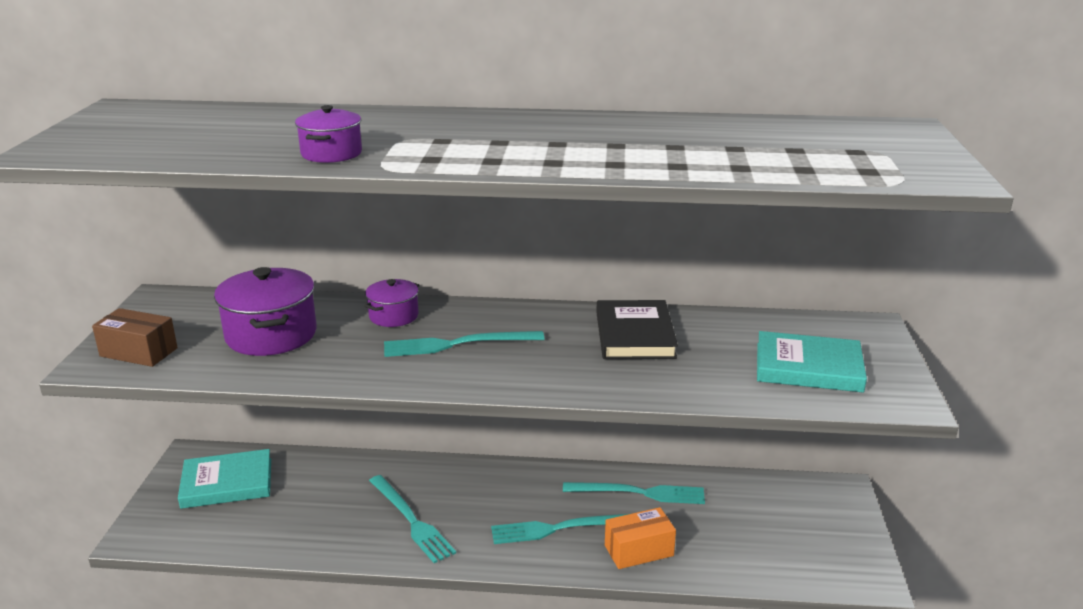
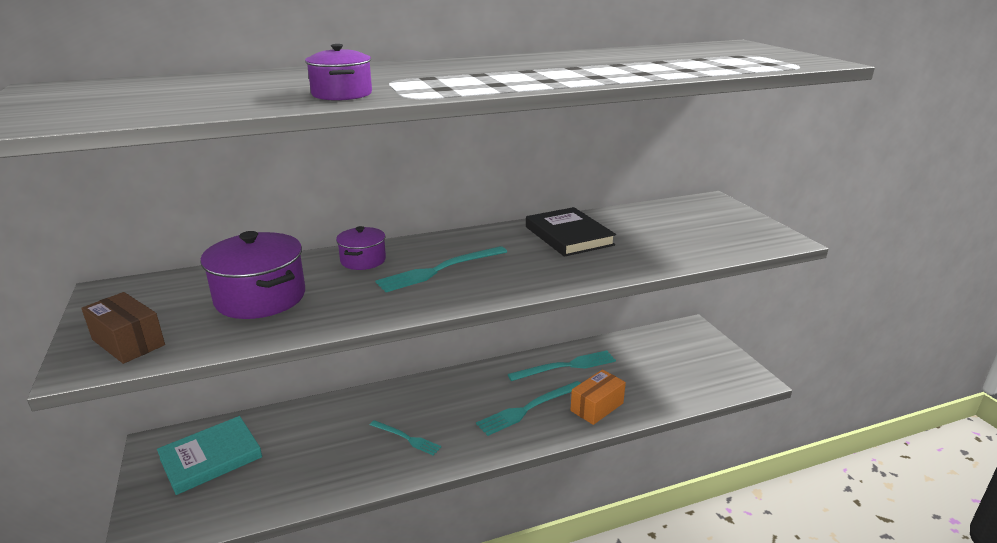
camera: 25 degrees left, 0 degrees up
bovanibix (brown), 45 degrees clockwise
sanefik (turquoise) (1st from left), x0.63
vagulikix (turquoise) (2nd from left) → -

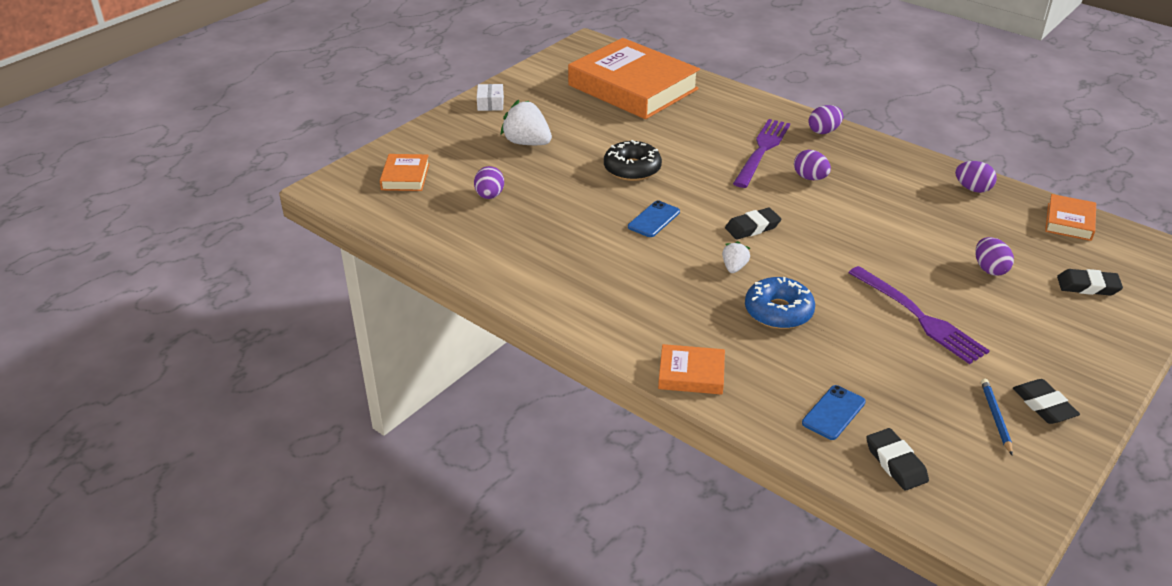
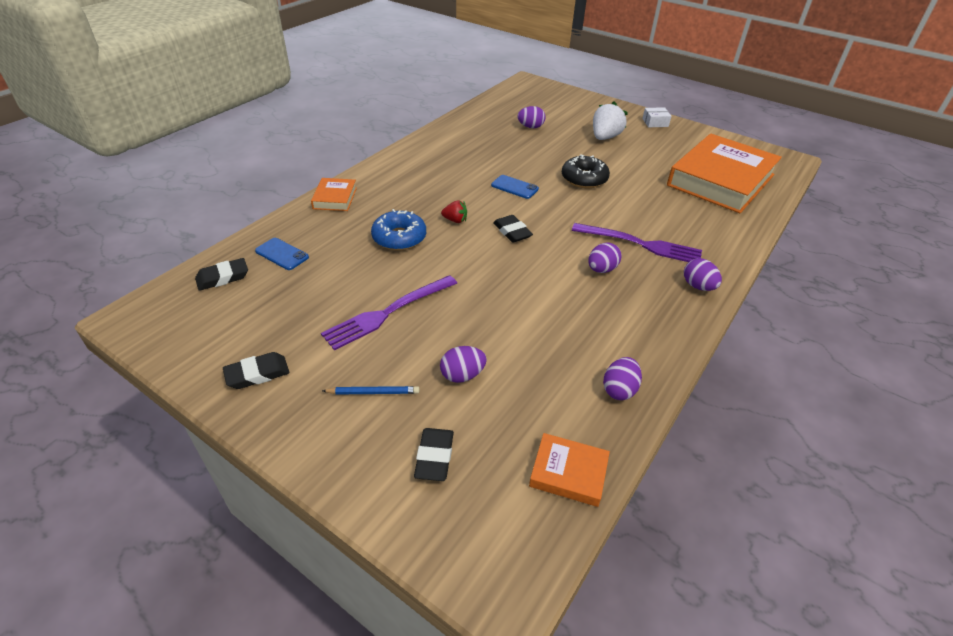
camera: 85 degrees right, 5 degrees up
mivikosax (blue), move
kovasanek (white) (2nd from left) → kovasanek (red)
vagulikix (orange) (1st from left) → -

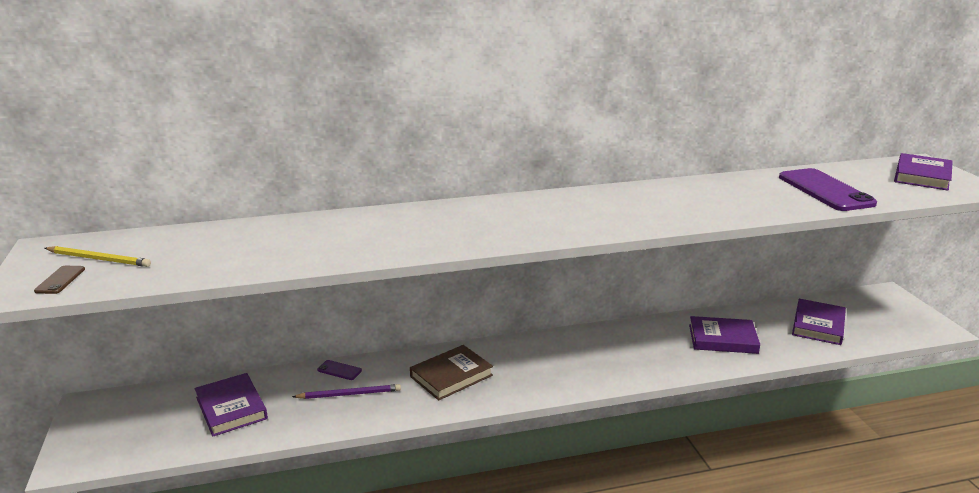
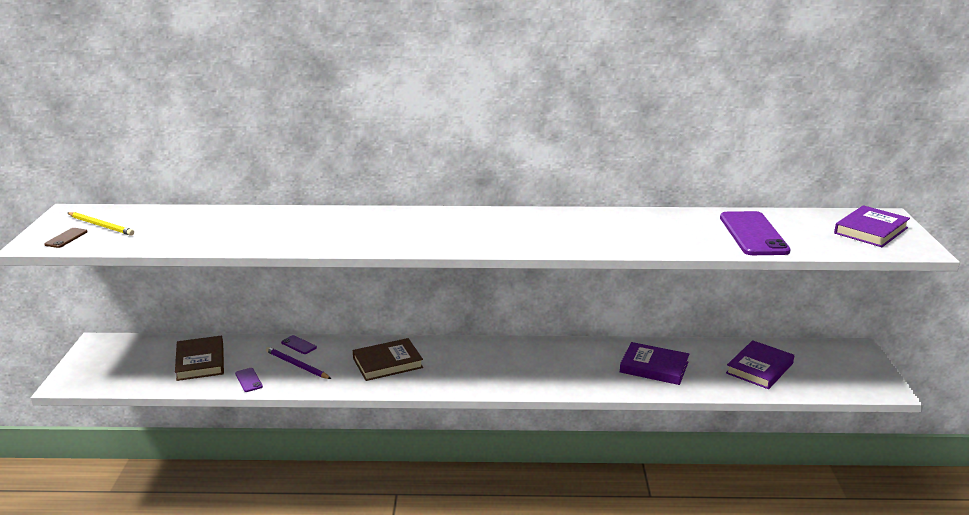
camera: 15 degrees right, 0 degrees up
vagulikix (purple) (1st from left) → vagulikix (brown) (1st from left)
- → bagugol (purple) (1st from left)
mivikosax (purple), 150 degrees counterclockwise

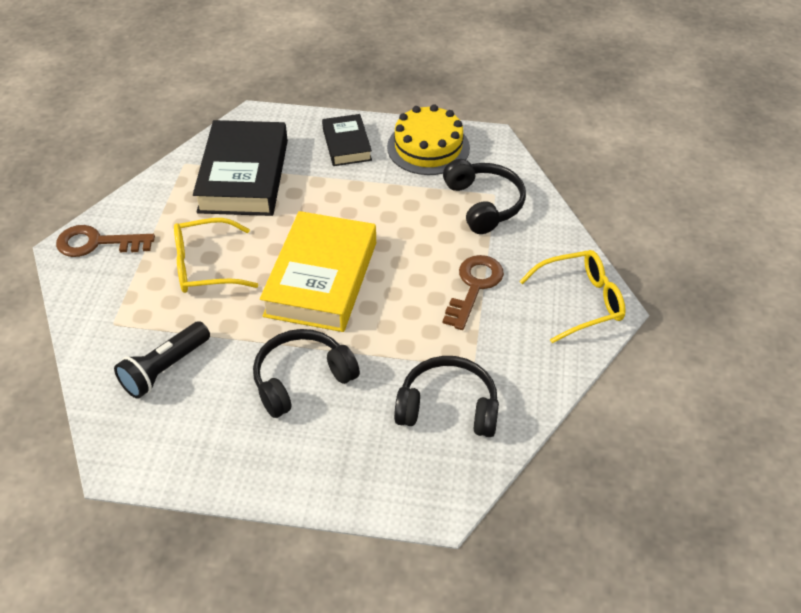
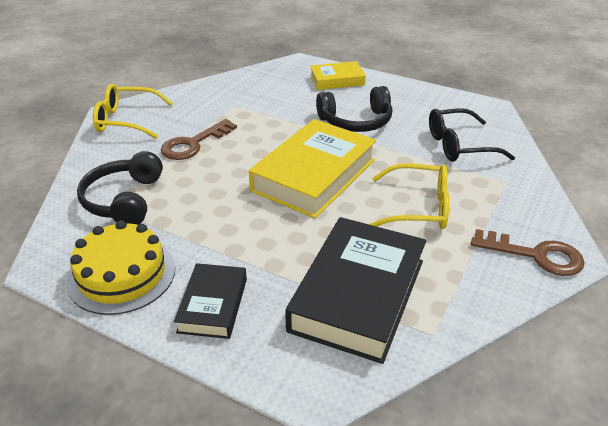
camera: 160 degrees left, 10 degrees down
- → vagulikix (yellow) (2nd from left)
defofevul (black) → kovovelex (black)
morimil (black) (2nd from left) → -

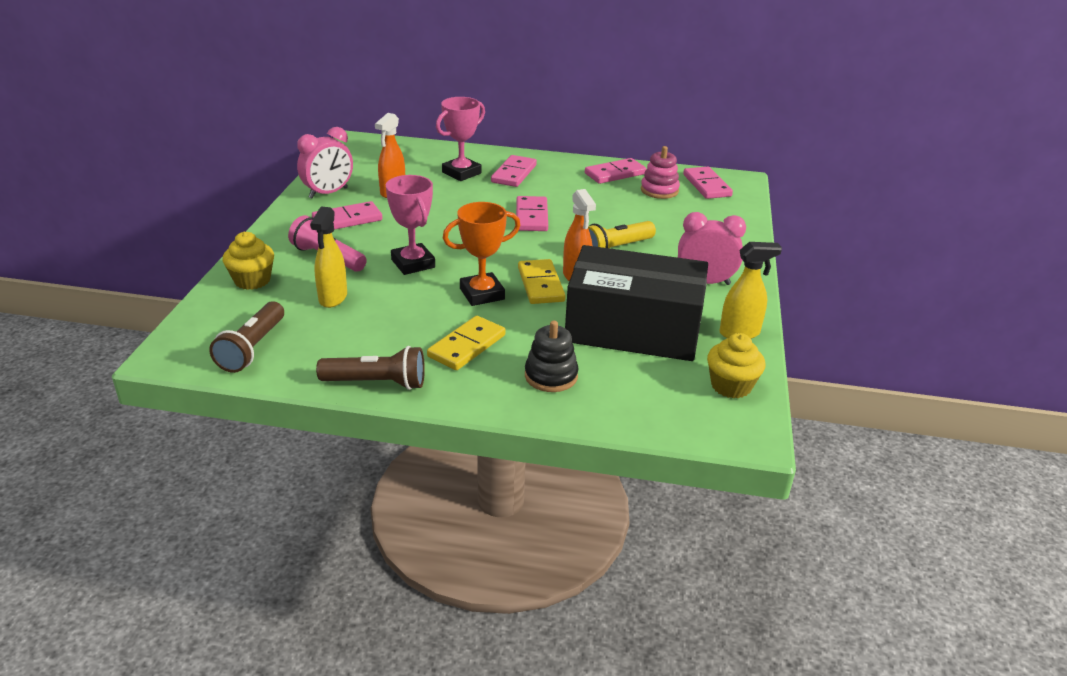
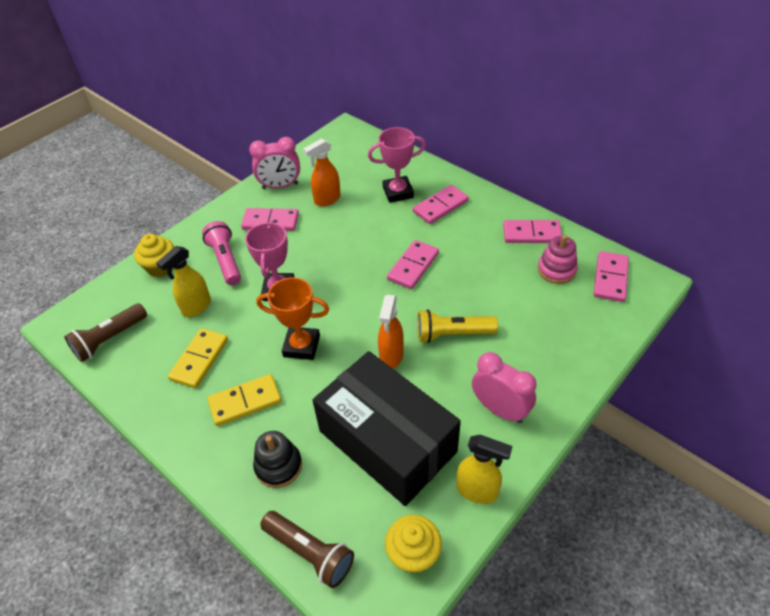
camera: 35 degrees right, 15 degrees up
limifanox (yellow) (2nd from left in the first image) → limifanox (yellow) (1st from left), move
defofevul (brown) (2nd from left), move

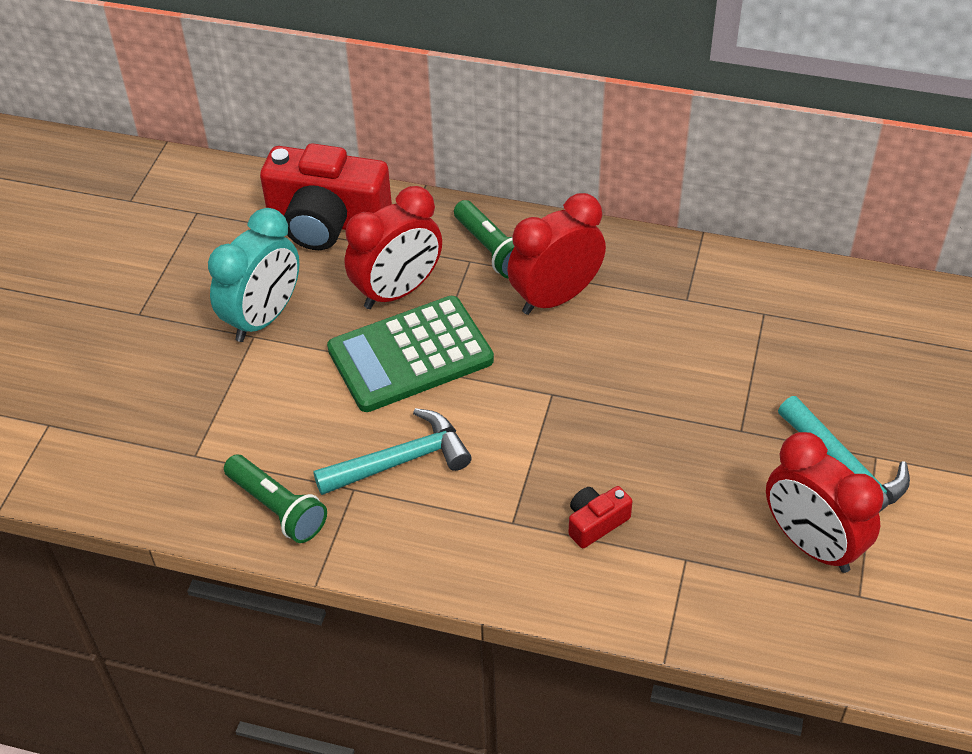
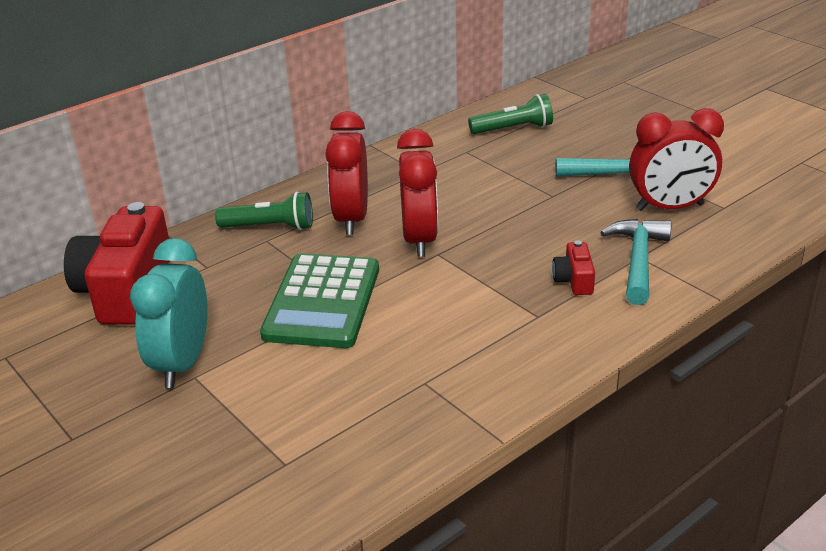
camera: 55 degrees left, 15 degrees down
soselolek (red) (1st from left), 135 degrees clockwise
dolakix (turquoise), 150 degrees counterclockwise
dolakix (red) (1st from left in the first image) → dolakix (red) (2nd from left), move
defofevul (green) (1st from left in the first image) → defofevul (green) (2nd from left), move
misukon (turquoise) (1st from left in the first image) → misukon (turquoise) (2nd from left), move

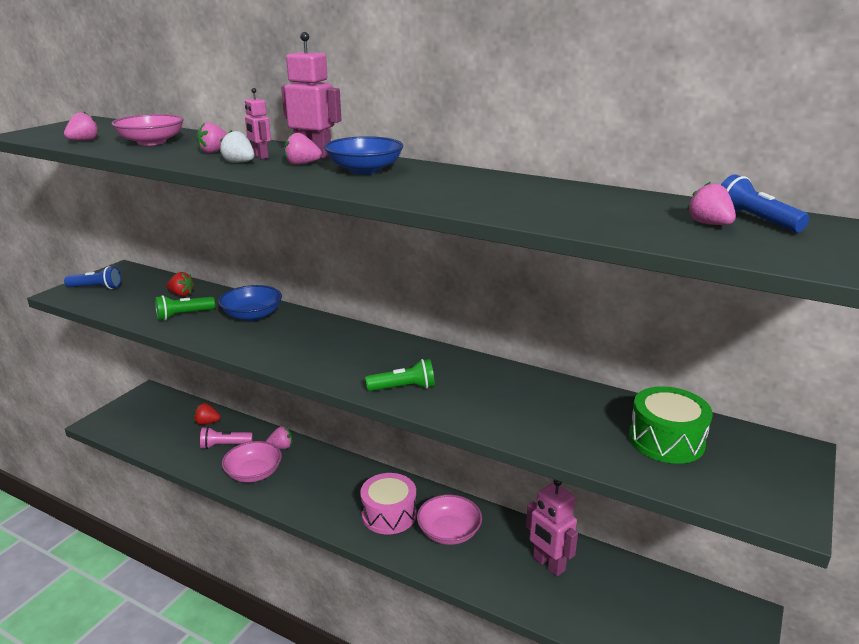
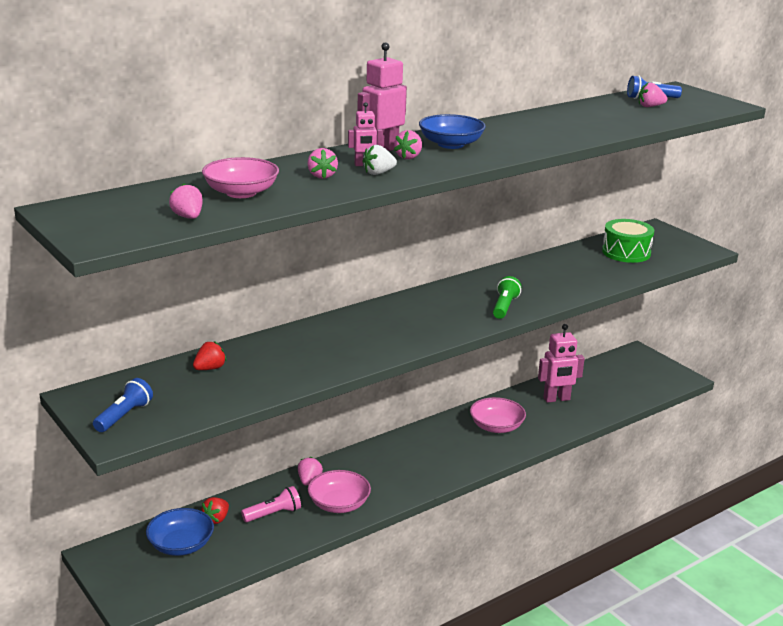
camera: 65 degrees left, 0 degrees up
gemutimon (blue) (1st from left), move
defofevul (pink), 135 degrees counterclockwise
defofevul (green) (1st from left) → -
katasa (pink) → -

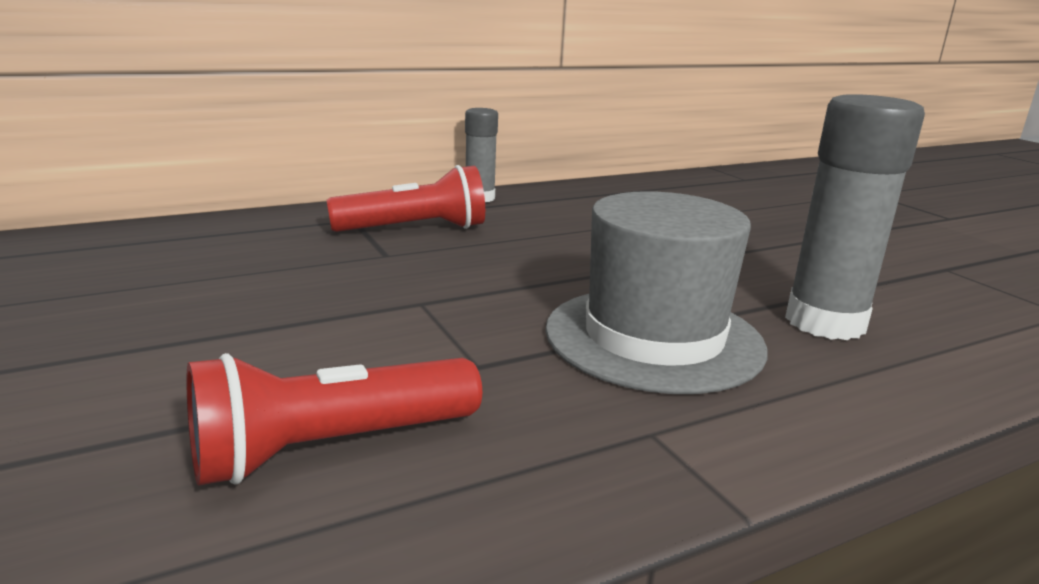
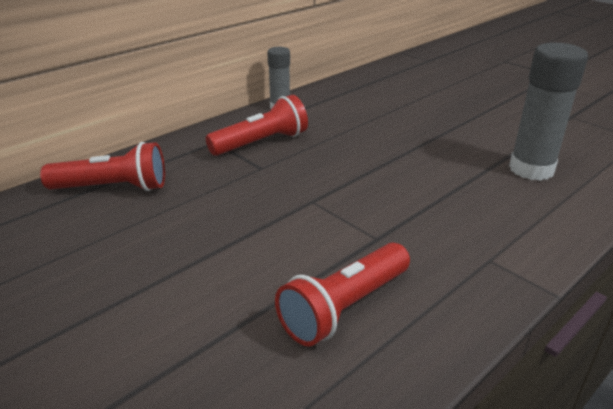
camera: 15 degrees left, 10 degrees up
- → defofevul (red) (1st from left)
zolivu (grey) → -

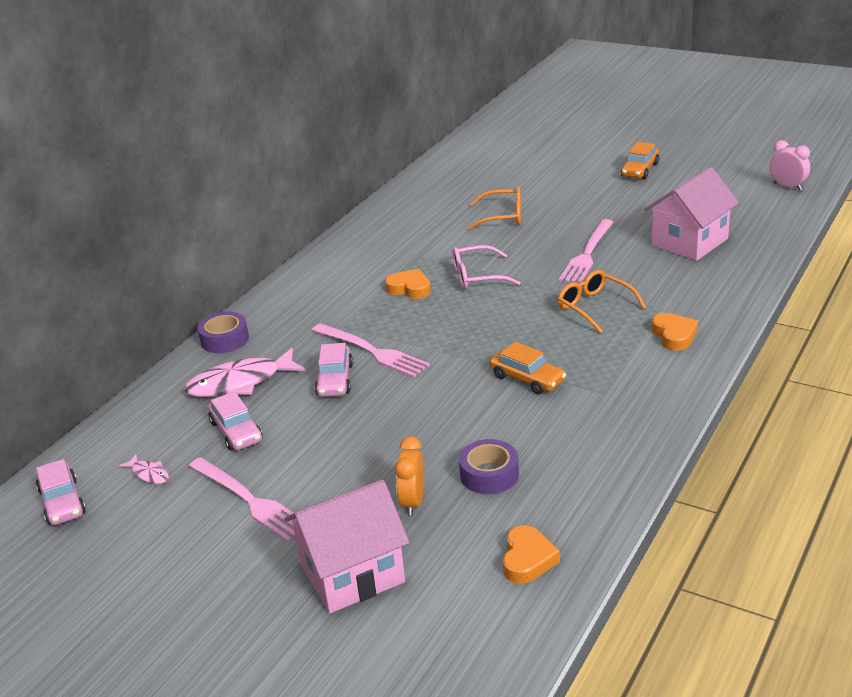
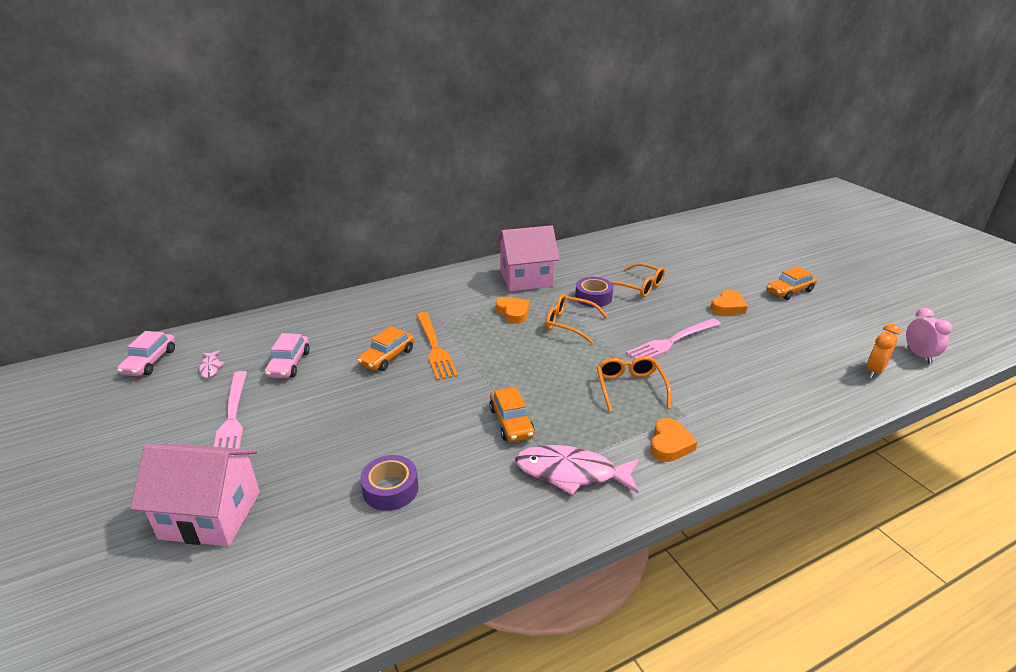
camera: 30 degrees right, 0 degrees up
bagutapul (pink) (3rd from left) → bagutapul (orange) (1st from left)
sanefik (pink) (2nd from left) → sanefik (orange)
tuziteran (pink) (2nd from left), move
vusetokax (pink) (2nd from left), move
kovovelex (pink) → kovovelex (orange) (1st from left)
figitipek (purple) (1st from left in the first image) → figitipek (purple) (2nd from left), move
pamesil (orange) (2nd from left in the first image) → pamesil (orange) (3rd from left), move
dolakix (orange), move

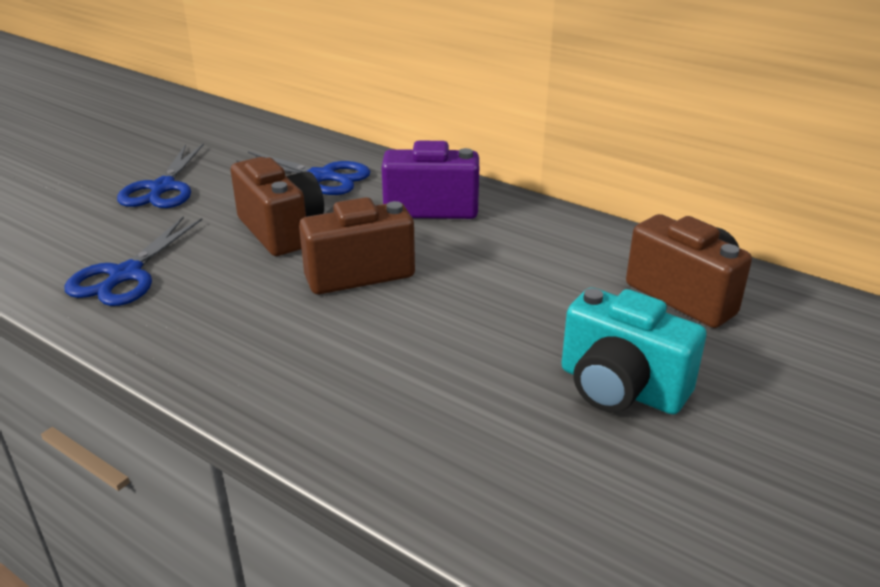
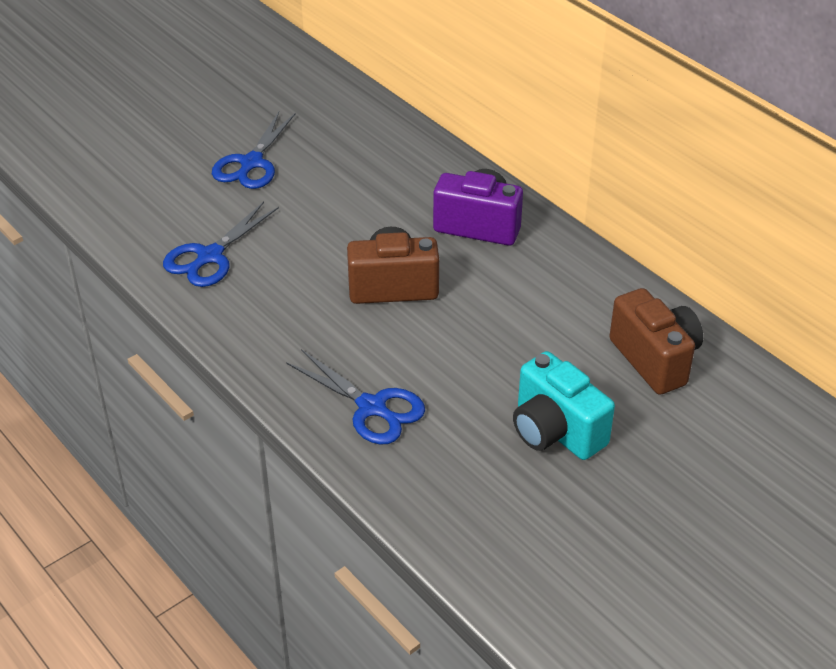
camera: 15 degrees right, 10 degrees up
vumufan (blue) (3rd from left), move
soselolek (brown) (1st from left) → -

